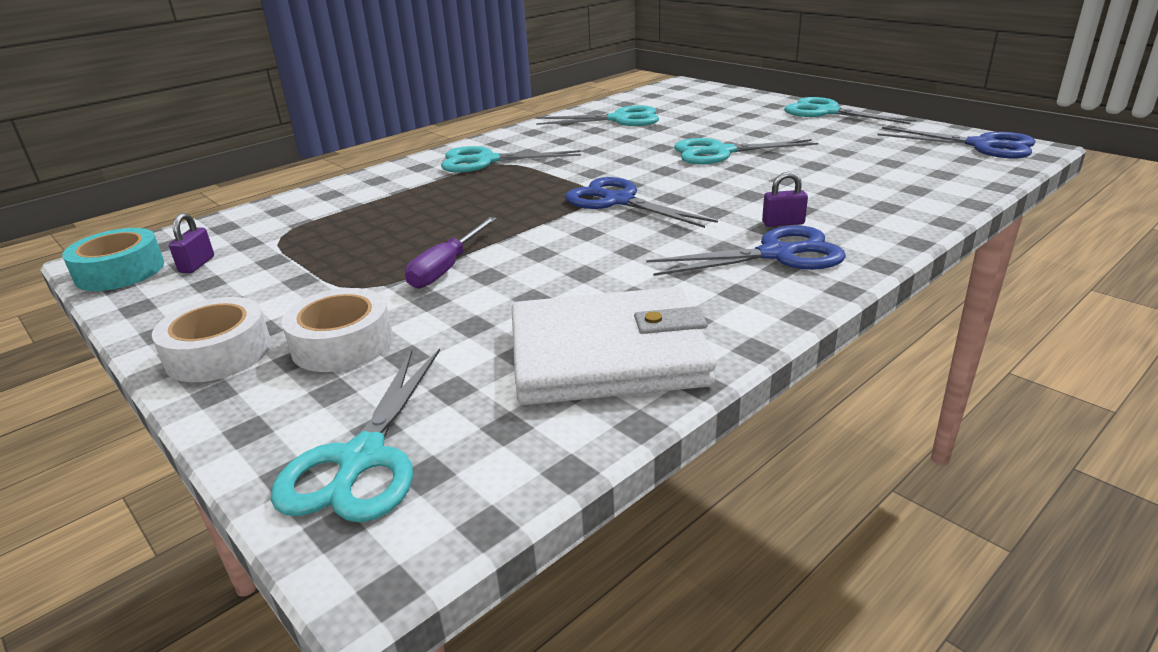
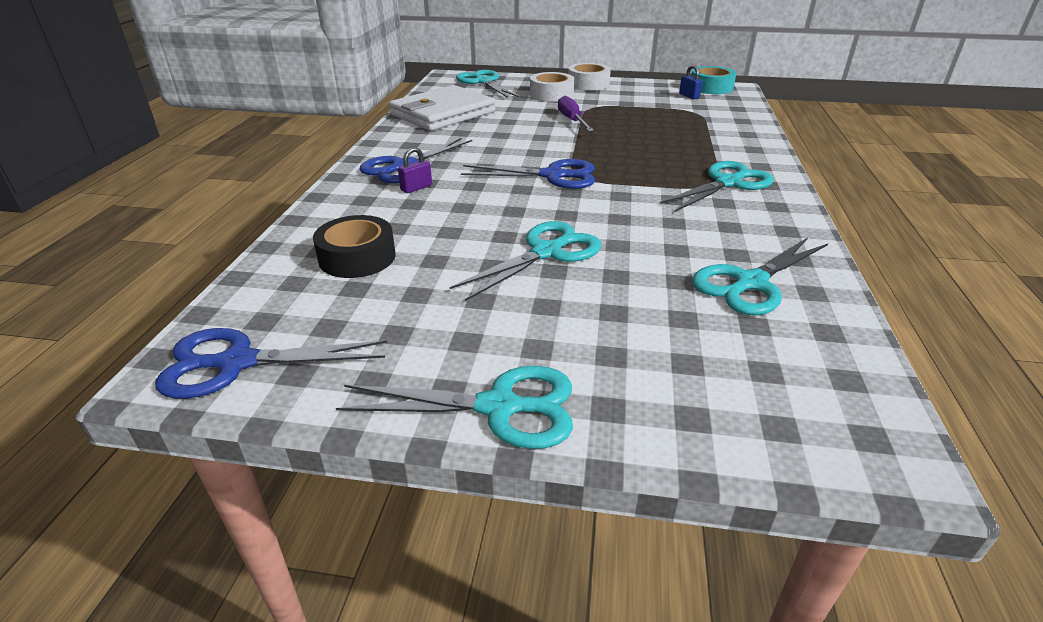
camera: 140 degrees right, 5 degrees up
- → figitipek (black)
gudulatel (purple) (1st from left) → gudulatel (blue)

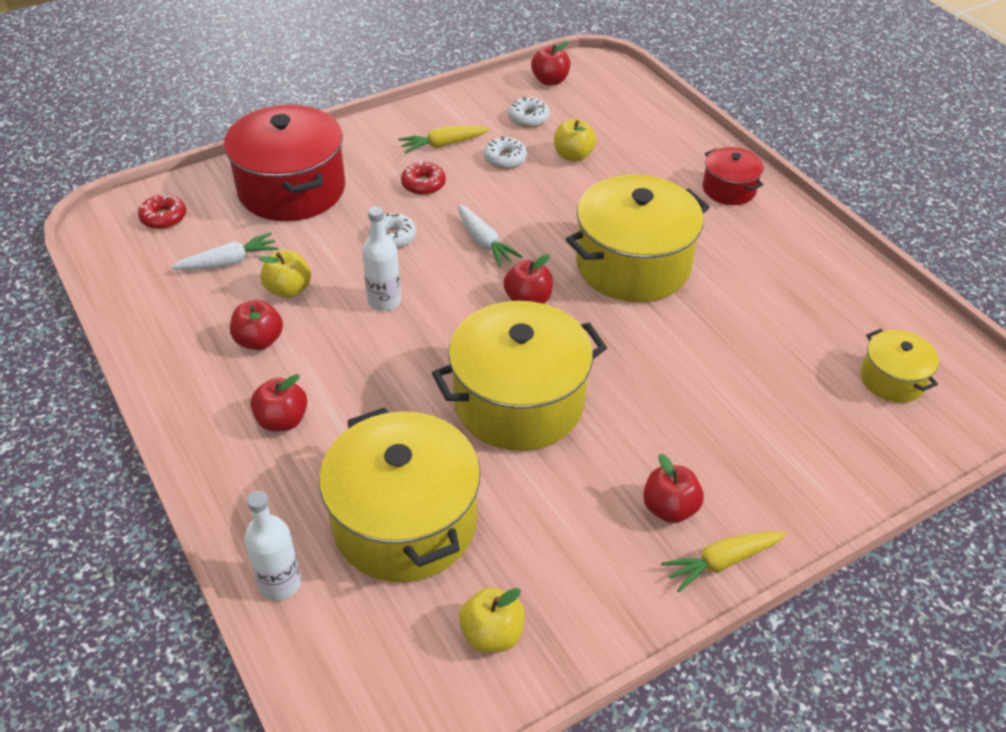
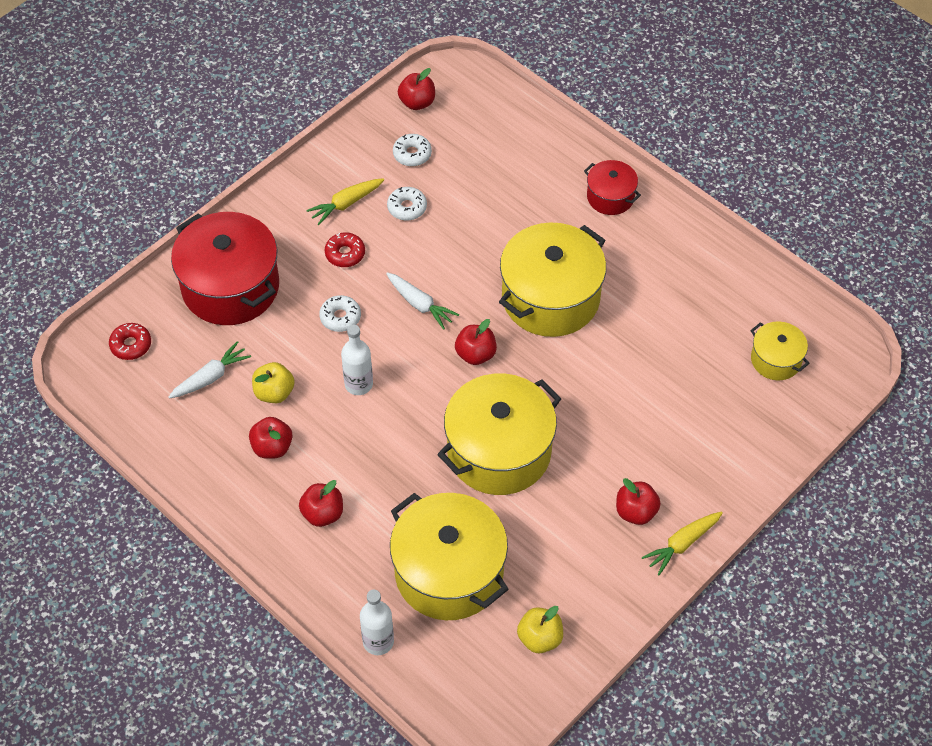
camera: 15 degrees left, 10 degrees up
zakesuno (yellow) (3rd from left) → -

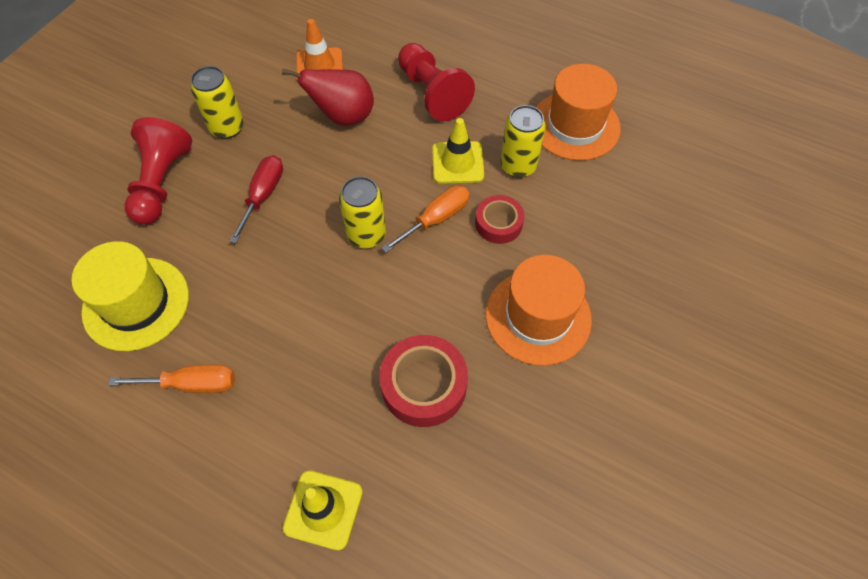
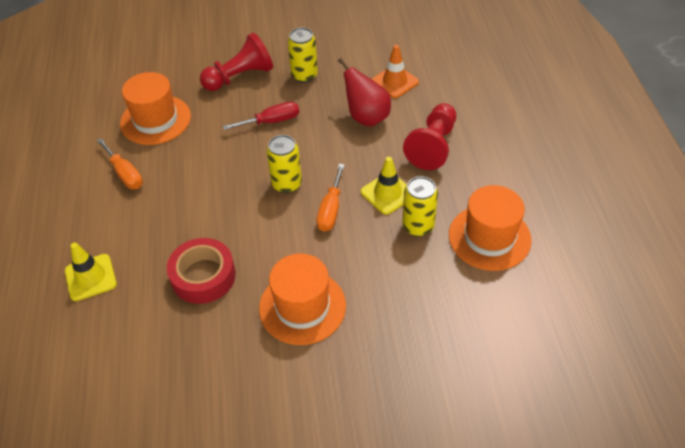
camera: 55 degrees right, 10 degrees down
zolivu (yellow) → zolivu (orange) (1st from left)
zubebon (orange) (2nd from left), 90 degrees clockwise
figitipek (red) (2nd from left) → -

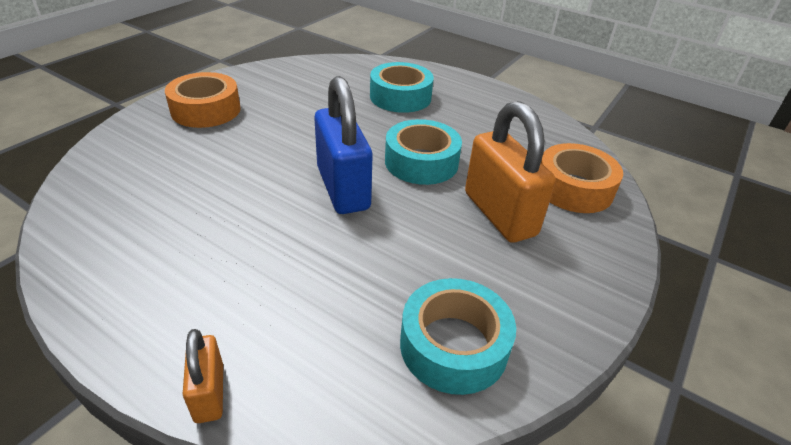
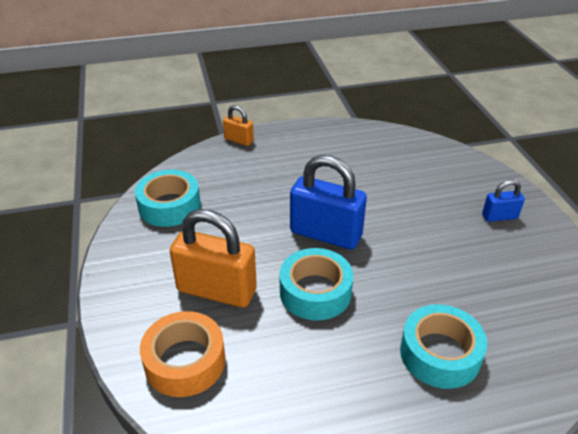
camera: 135 degrees right, 0 degrees up
figitipek (orange) (1st from left) → gudulatel (blue) (2nd from left)

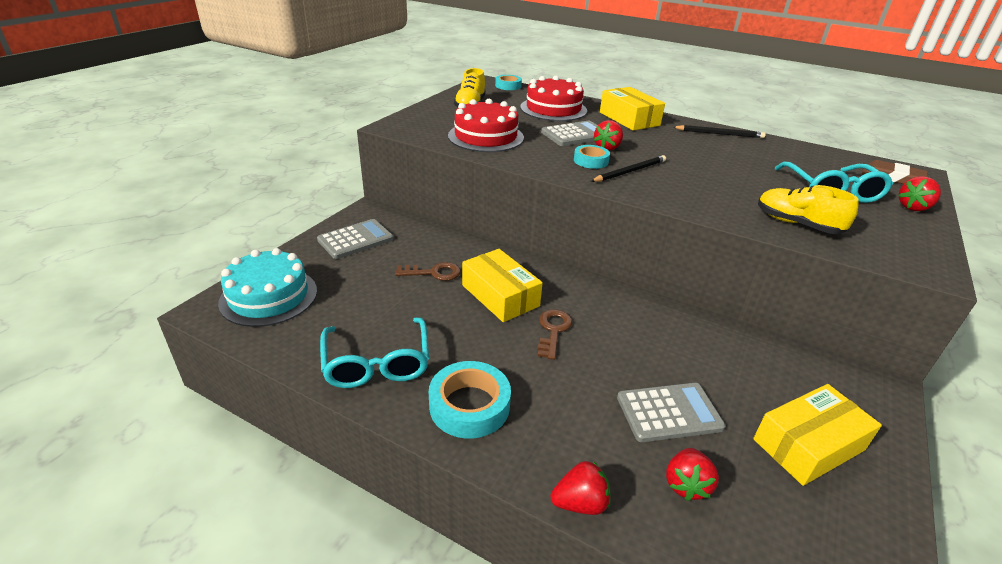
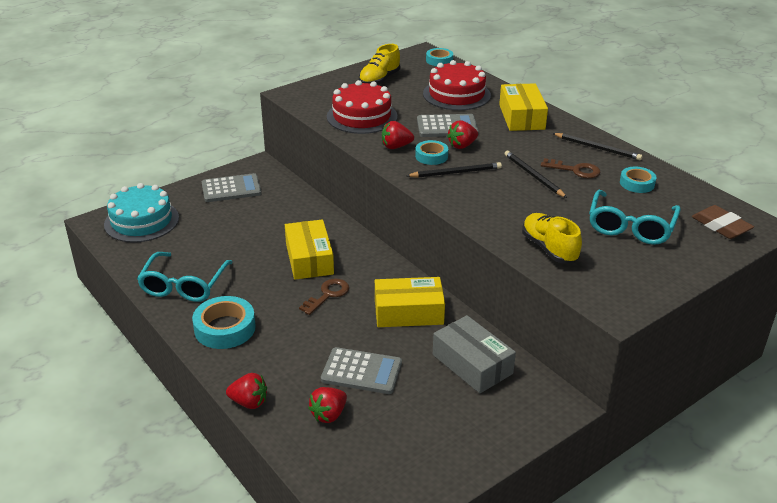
camera: 25 degrees right, 0 degrees up
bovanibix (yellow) (3rd from left in the first image) → bovanibix (yellow) (2nd from left), move
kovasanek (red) (4th from left in the first image) → kovasanek (red) (3rd from left), move
- → bovanibix (grey)
- → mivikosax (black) (2nd from left)
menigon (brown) (1st from left in the first image) → menigon (brown) (2nd from left), move
- → figitipek (turquoise) (4th from left)

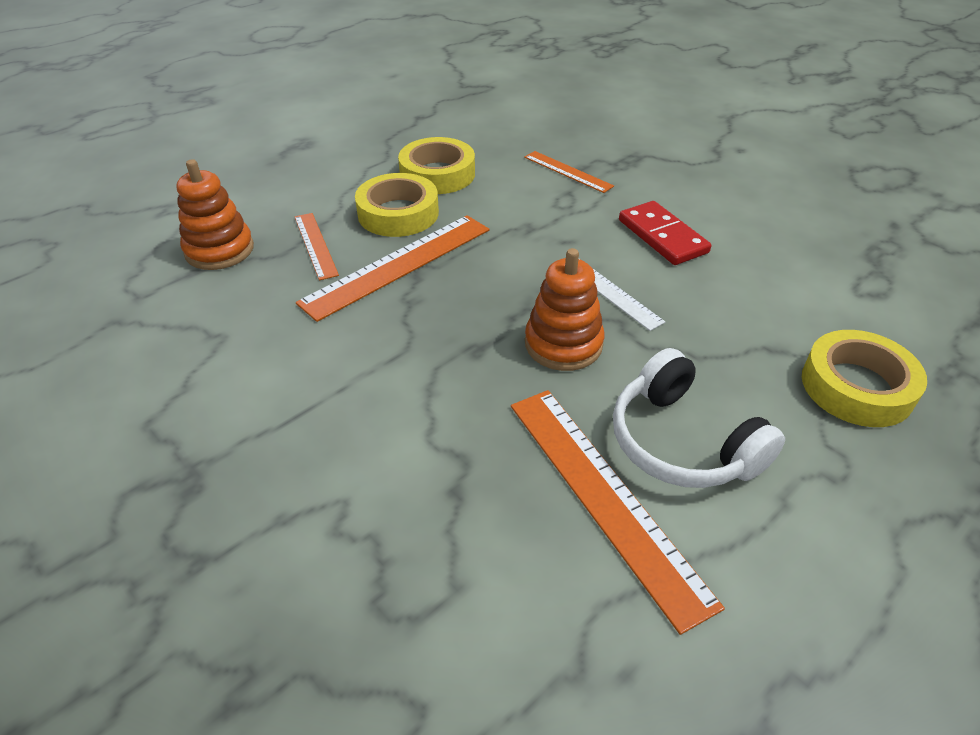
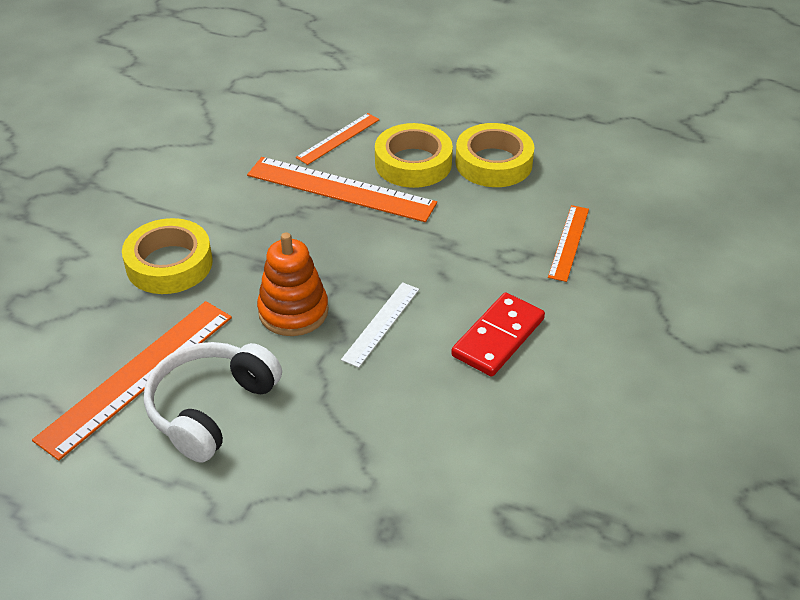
camera: 65 degrees right, 0 degrees up
figitipek (yellow) (3rd from left in the first image) → figitipek (yellow) (1st from left), move
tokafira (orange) (1st from left) → -

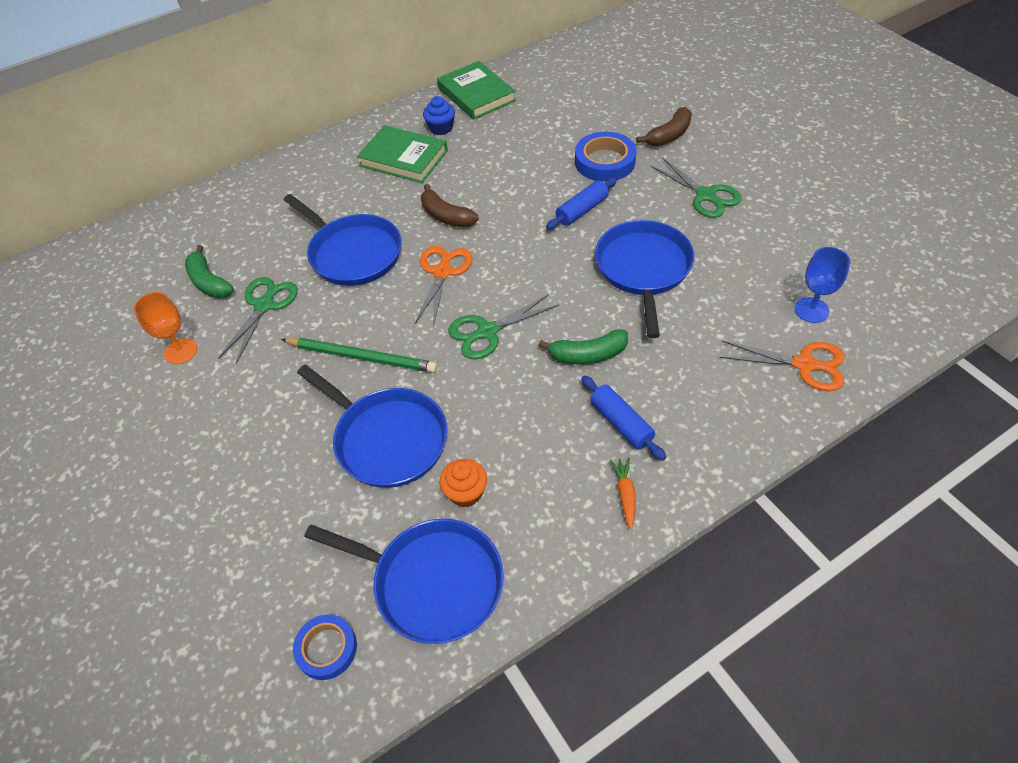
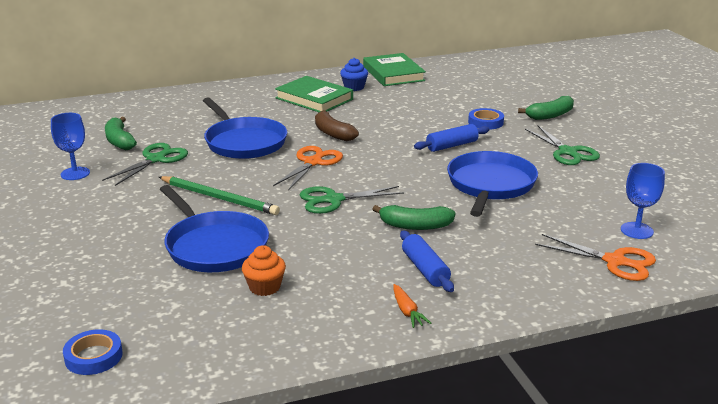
camera: 10 degrees right, 25 degrees down
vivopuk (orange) → vivopuk (blue) (1st from left)
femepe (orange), 150 degrees clockwise
figitipek (blue) (2nd from left), x0.64
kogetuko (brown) (2nd from left) → kogetuko (green) (3rd from left)
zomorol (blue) (3rd from left) → -

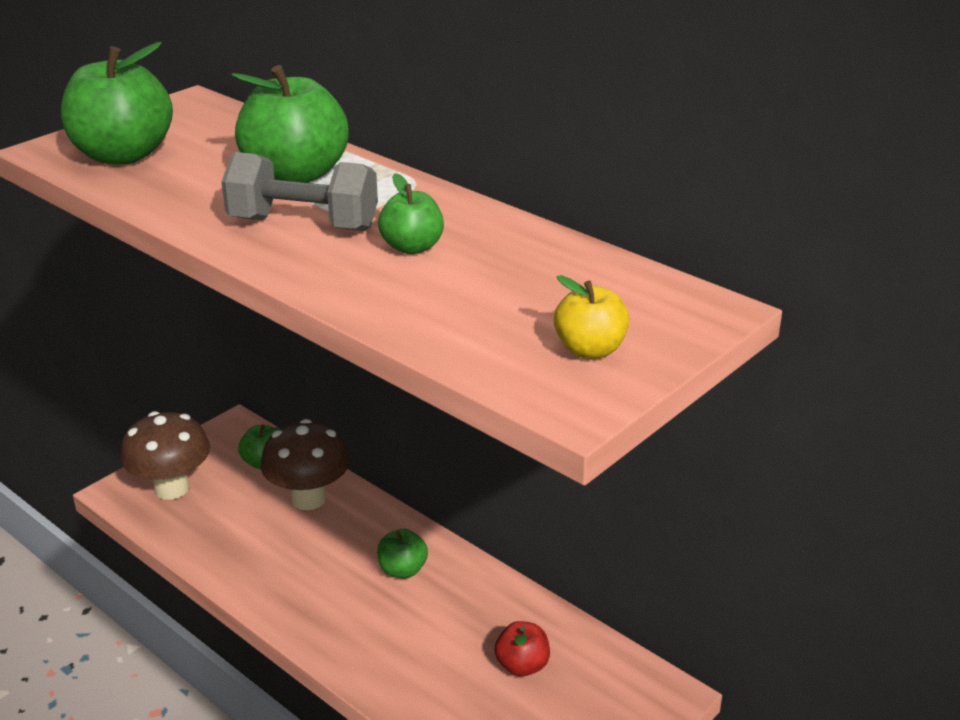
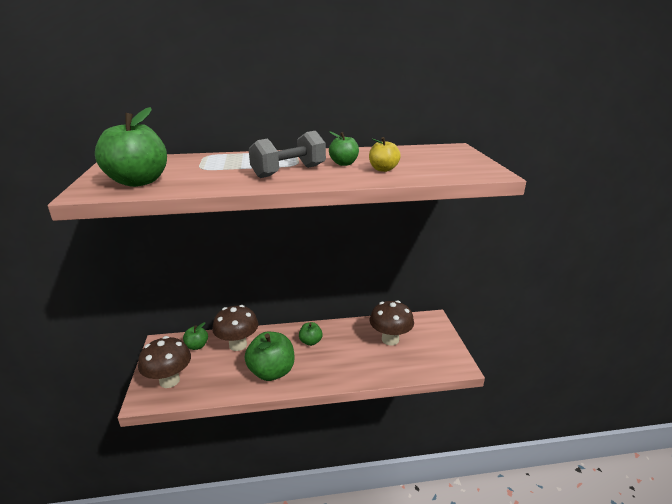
camera: 50 degrees left, 5 degrees down
zakesuno (green) (3rd from left), move
zakesuno (yellow), move
zakesuno (red) → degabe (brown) (3rd from left)

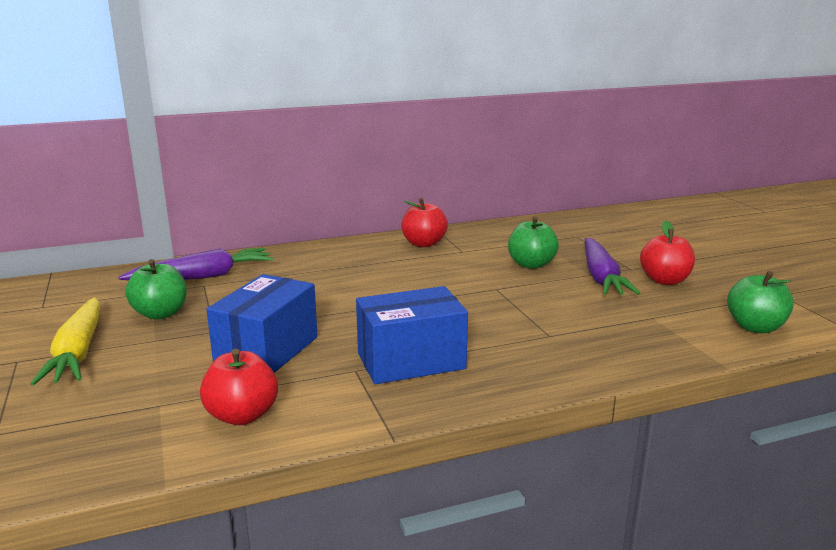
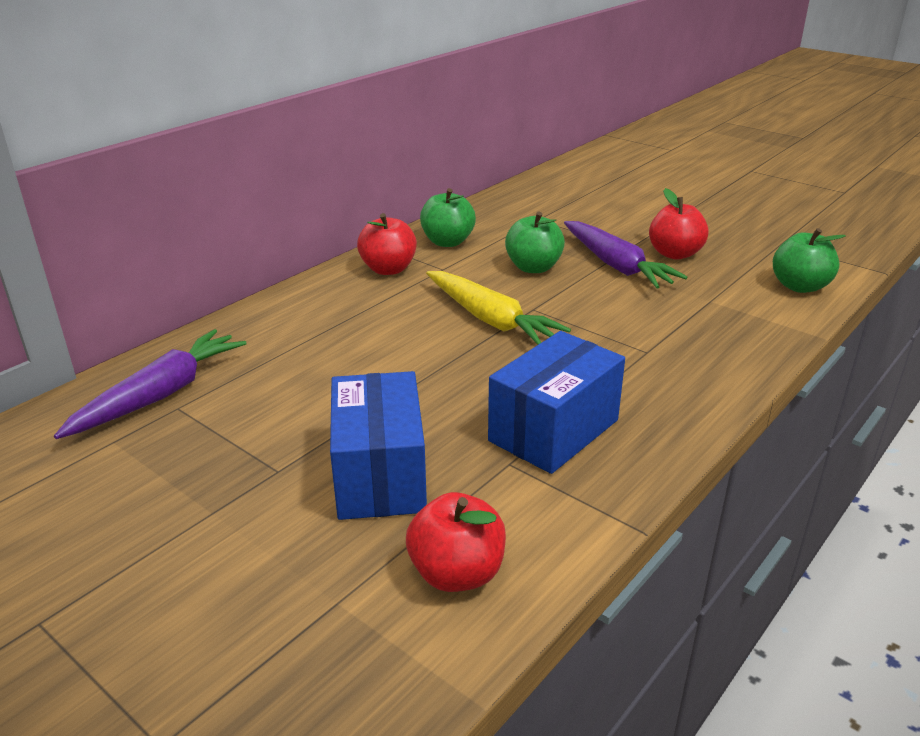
camera: 30 degrees left, 10 degrees up
zakesuno (green) (1st from left), move
femepe (yellow), move

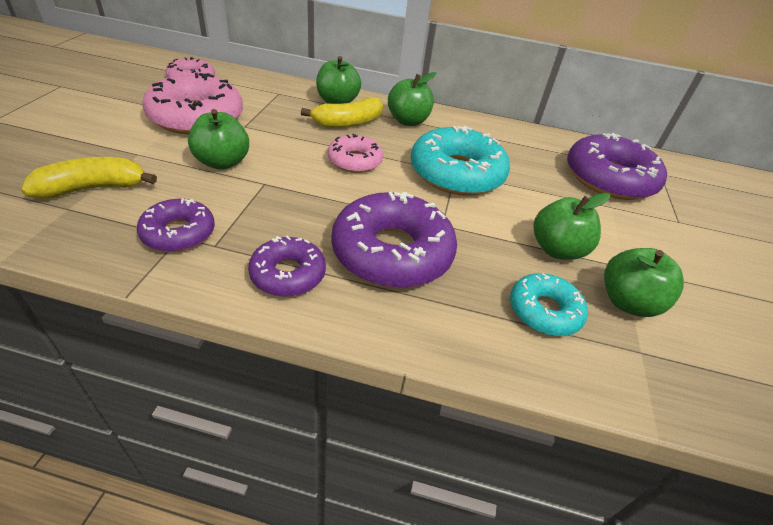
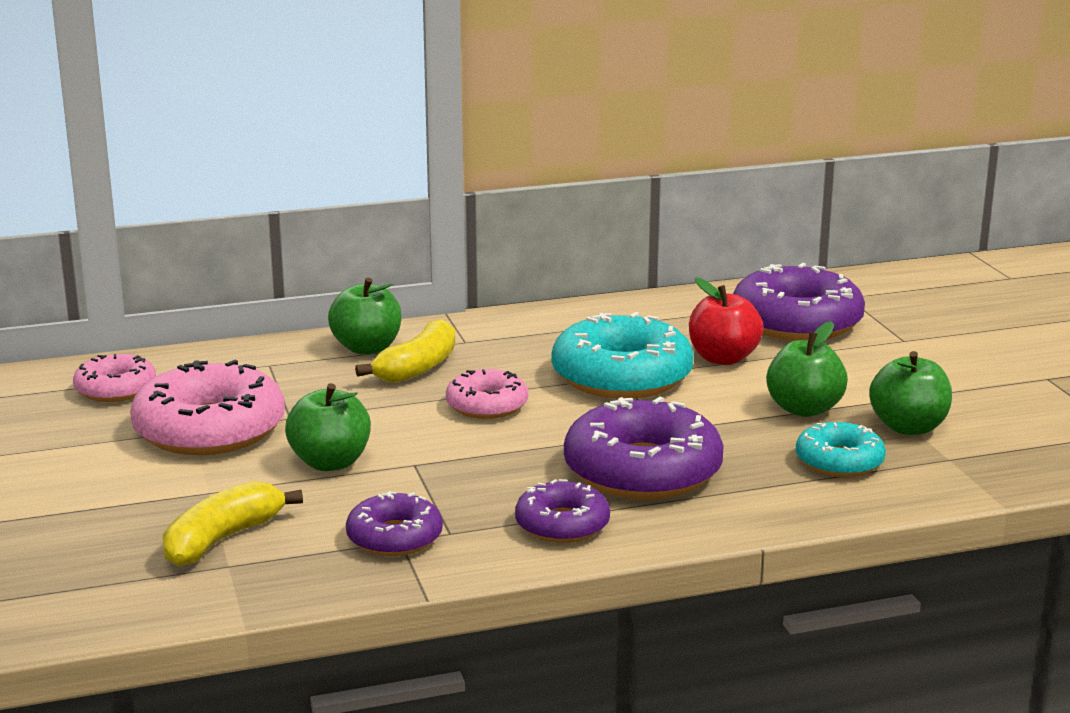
camera: 25 degrees left, 20 degrees down
- → zakesuno (red)
zakesuno (green) (3rd from left) → -

